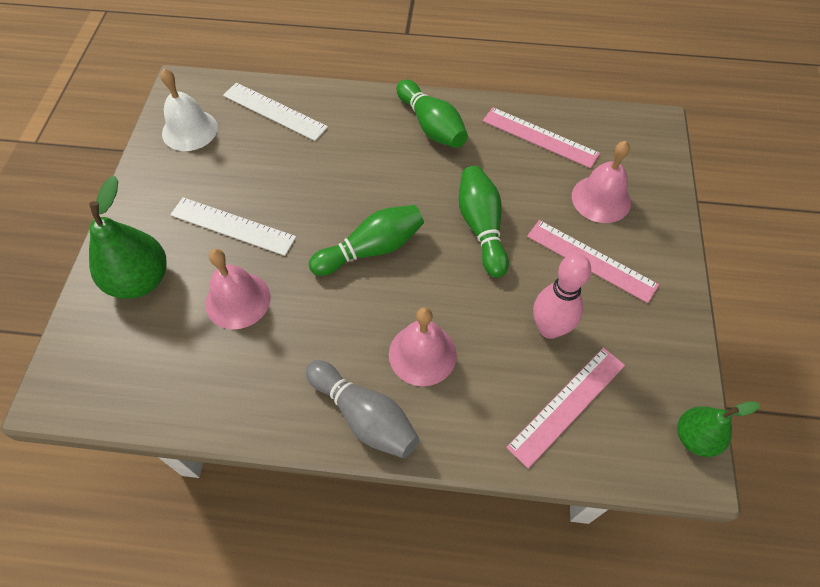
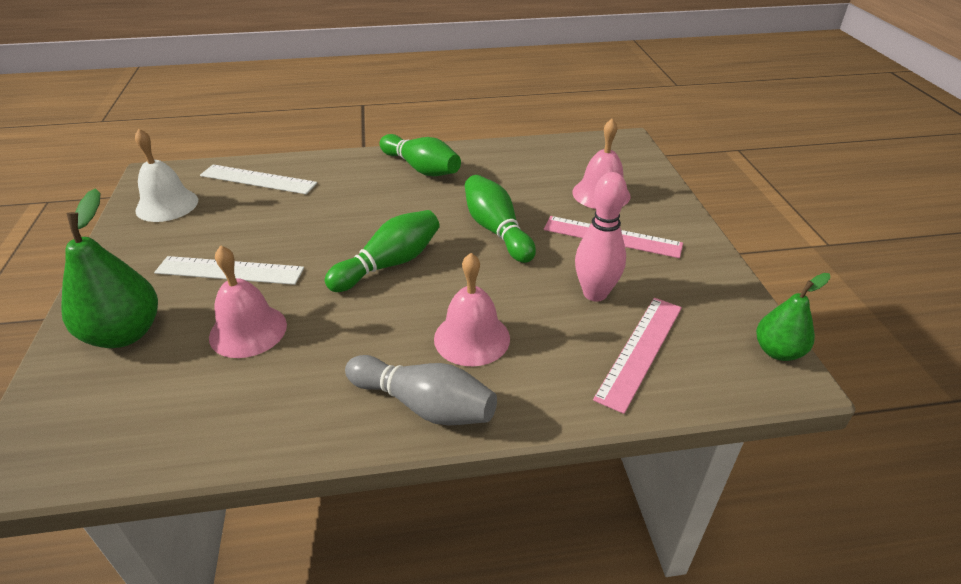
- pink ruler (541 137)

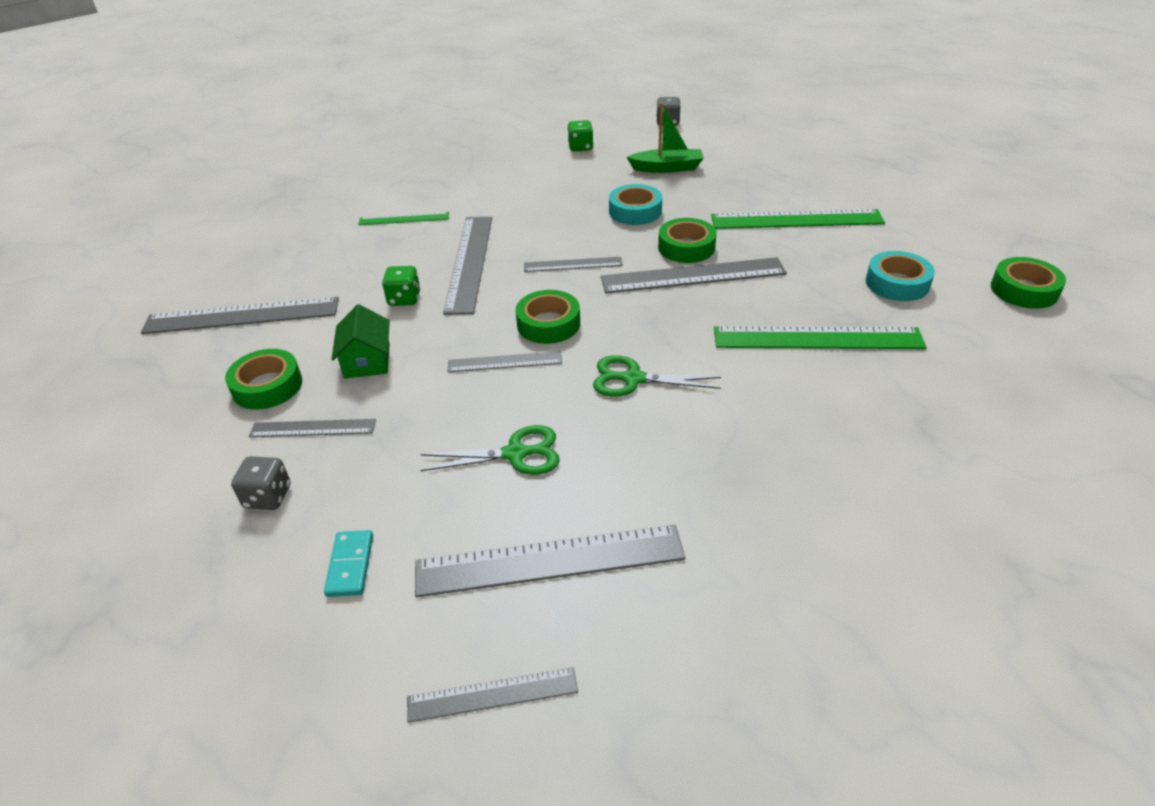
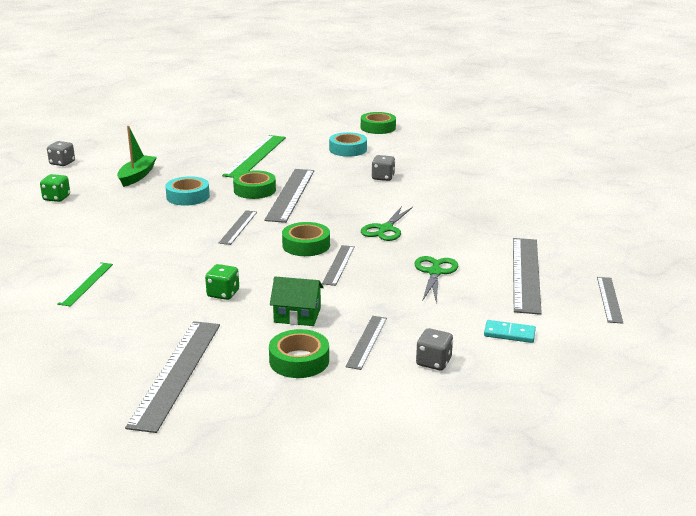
- grey ruler (467 266)
~ green ruler (820 337) to grey dice (383 168)

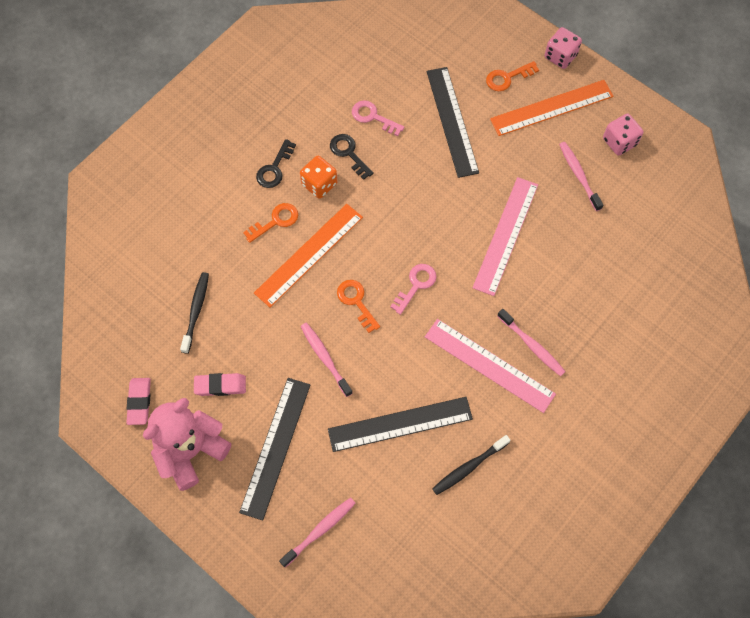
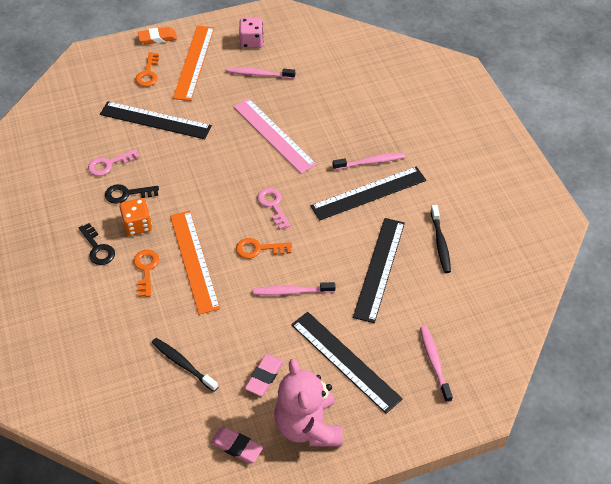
~ pink dice (563 48) to orange eraser (157 36)
~ pink ruler (490 366) to black ruler (368 194)

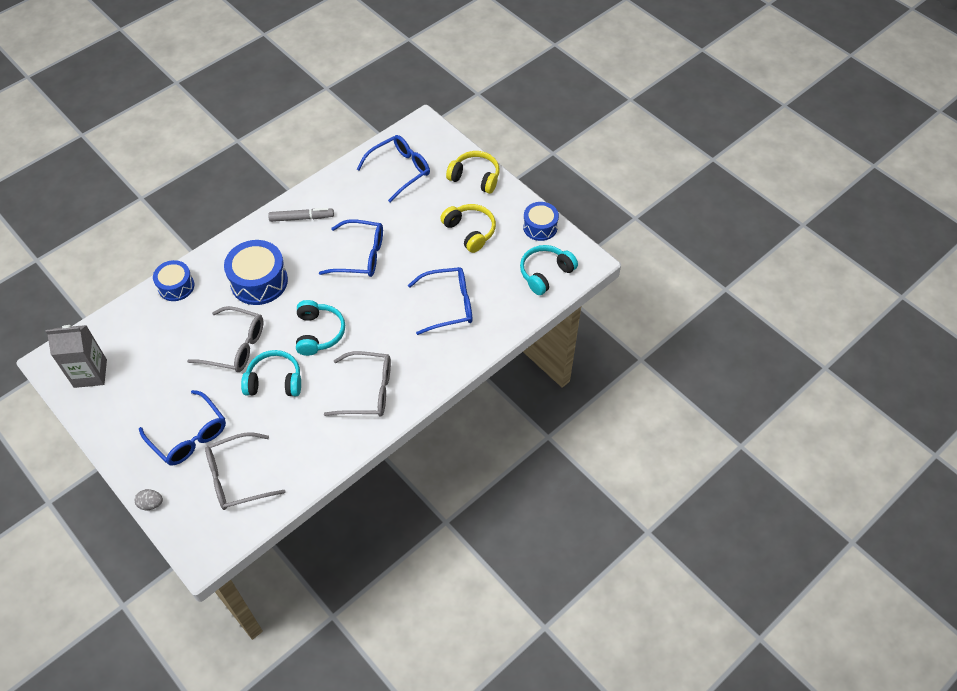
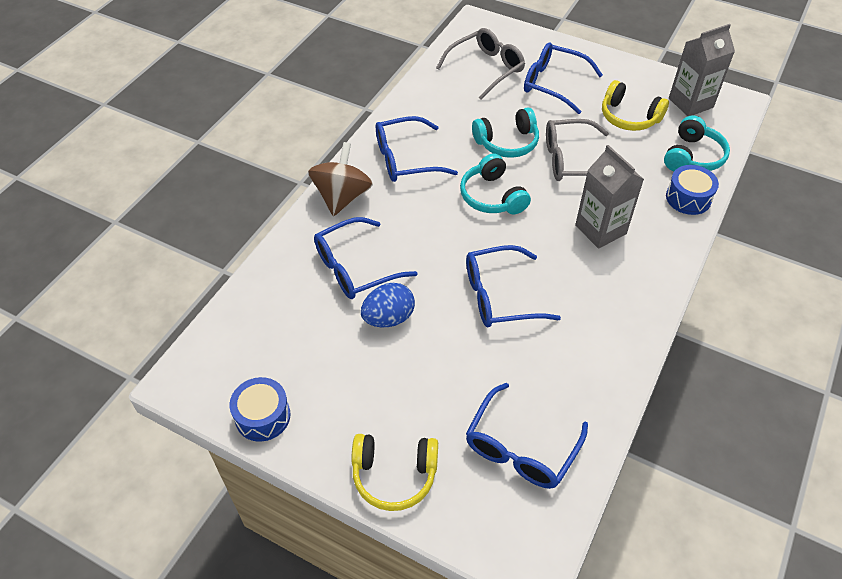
~ yellow headphones (468 228) to (635 105)
- grey marker (301 215)
~ blue drum (256 272) to grey carton (609 197)
~ turquoise headphones (549 270) to (697 143)
~ grey glasses (357 383) to blue glasses (417 149)
- grey egg (149 499)
+ brown spinning top (340 179)
+ blue egg (388 305)

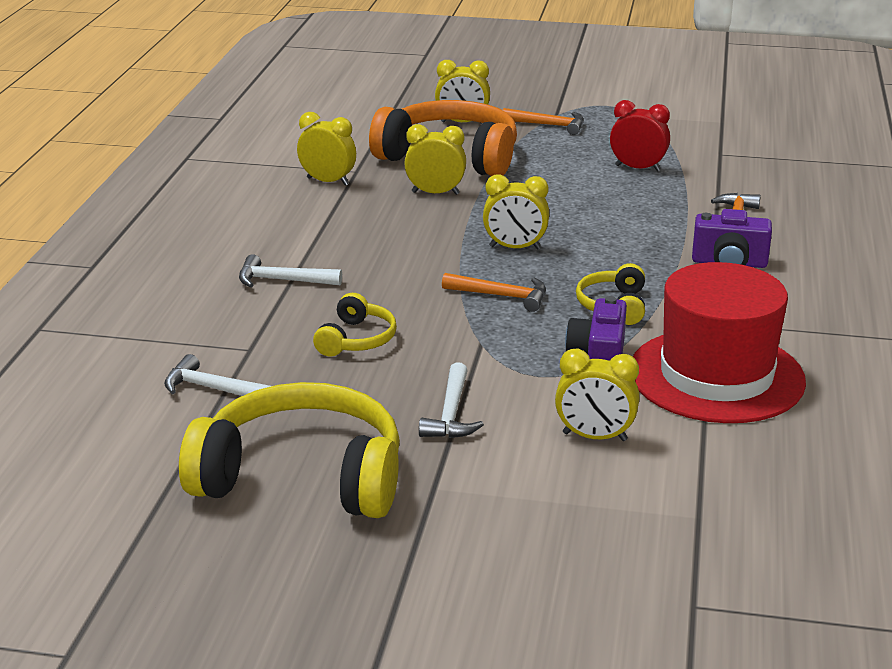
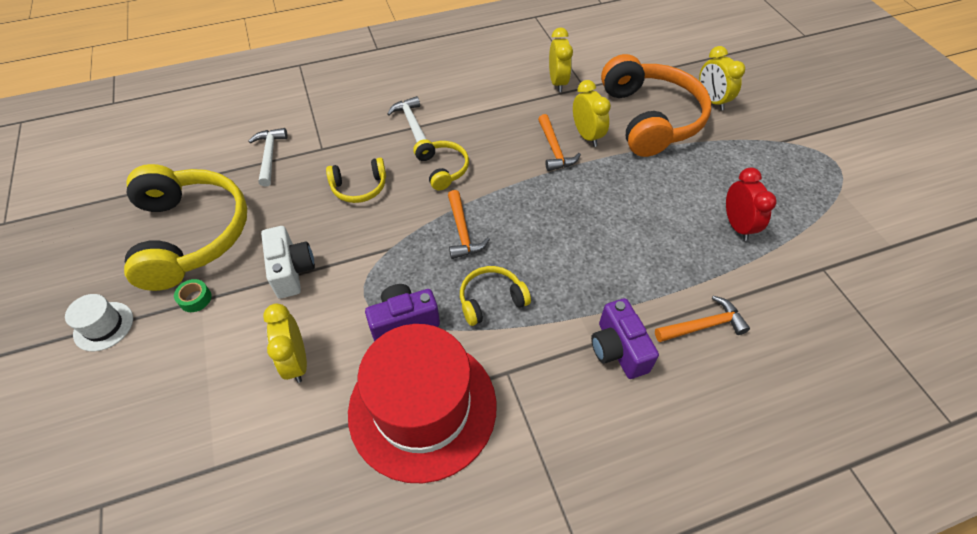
~ orange hammer (543 121) to (559 142)
- yellow clock (516 212)
~ white hammer (451 400) to white camera (288 262)
+ yellow headphones (441 164)
+ green tape (193 295)
+ white hat (99 322)

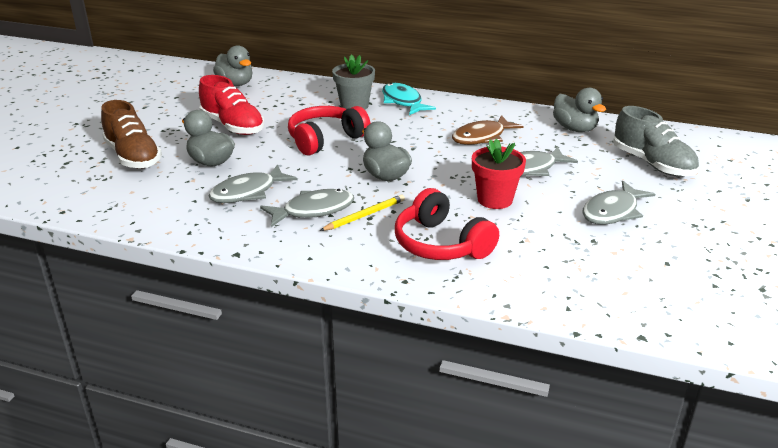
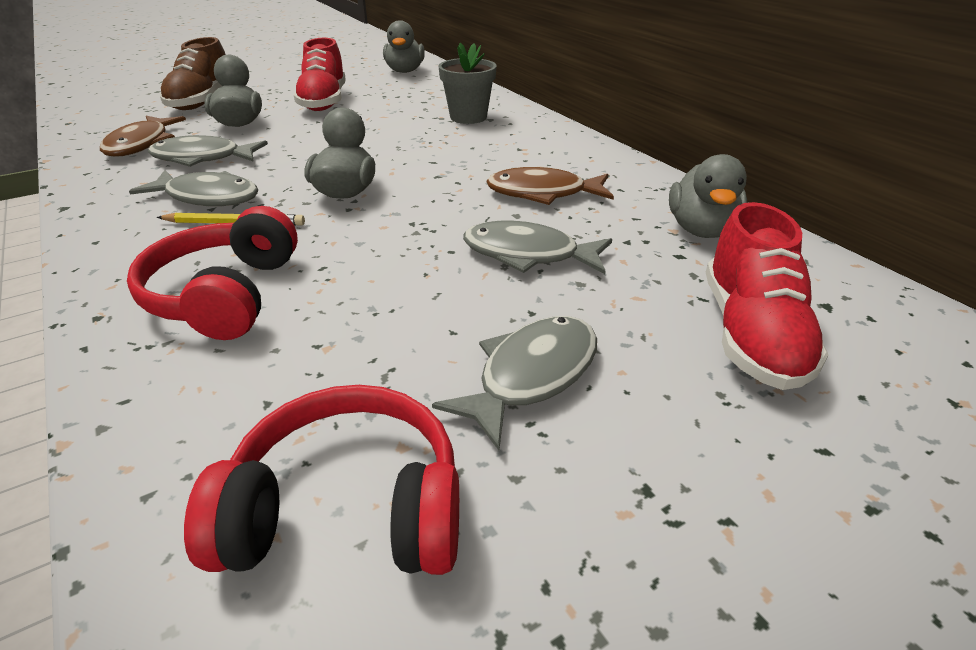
- turquoise fish (409 99)
~ red headphones (329 130) to (321 480)
~ grey shoe (656 141) to red shoe (767 296)
- red flower pot (499 174)
~ grey fish (618 203) = (514 383) 135 degrees clockwise
+ brown fish (143 136)

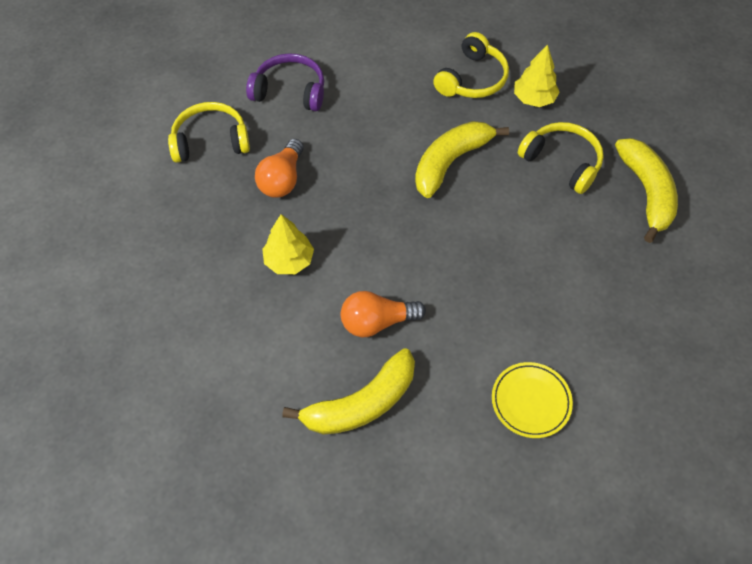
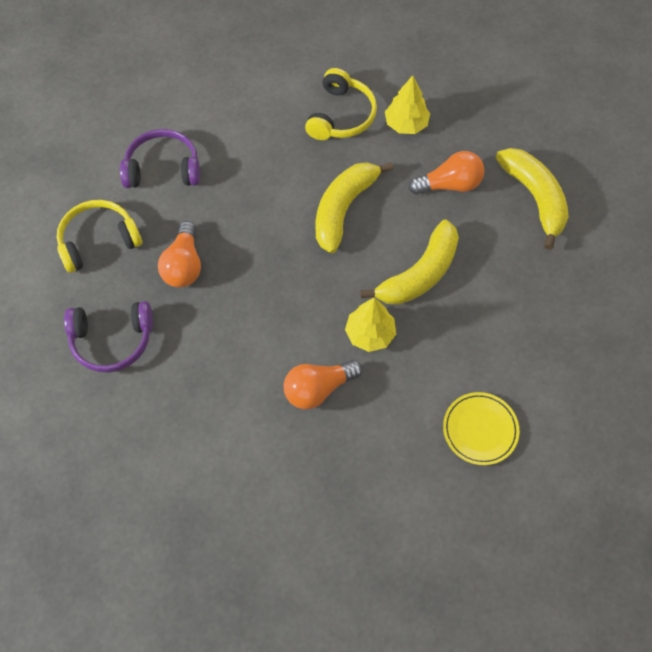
~ yellow headphones (561 158) to orange light bulb (447 173)
~ yellow tree (288 244) to (370 325)
~ yellow banana (348 391) to (409 262)
+ purple headphones (108 336)

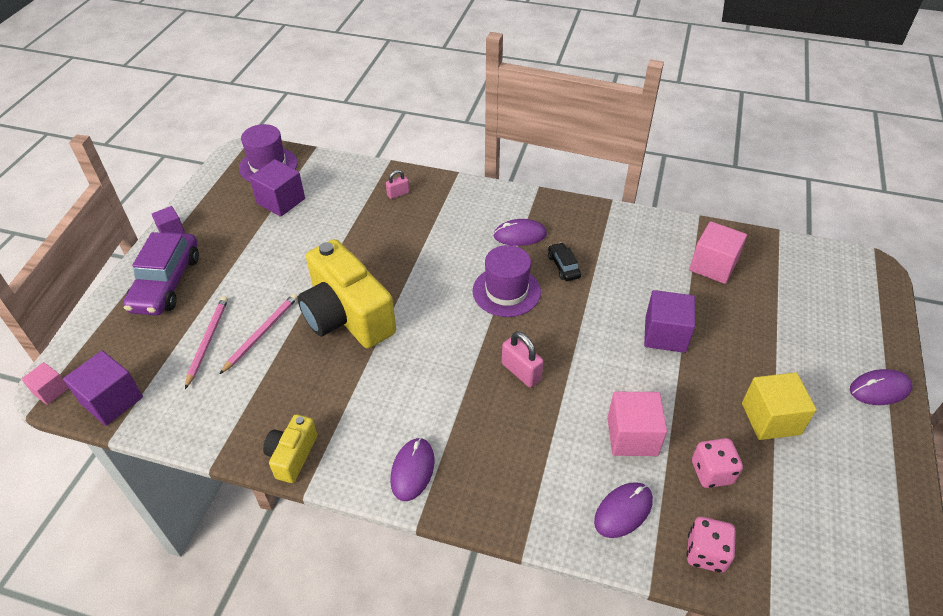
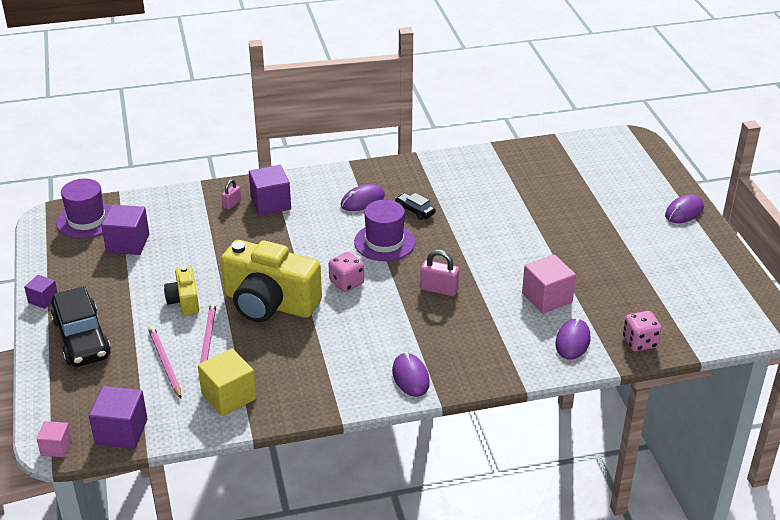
- pink cube (718 252)
~ purple car (161 274) to black car (80 326)
~ purple cube (669 321) to (270 190)
~ yellow cube (779 406) to (227 382)
~ yellow camera (290 448) to (181 290)
~ pink dice (717 463) to (346 272)

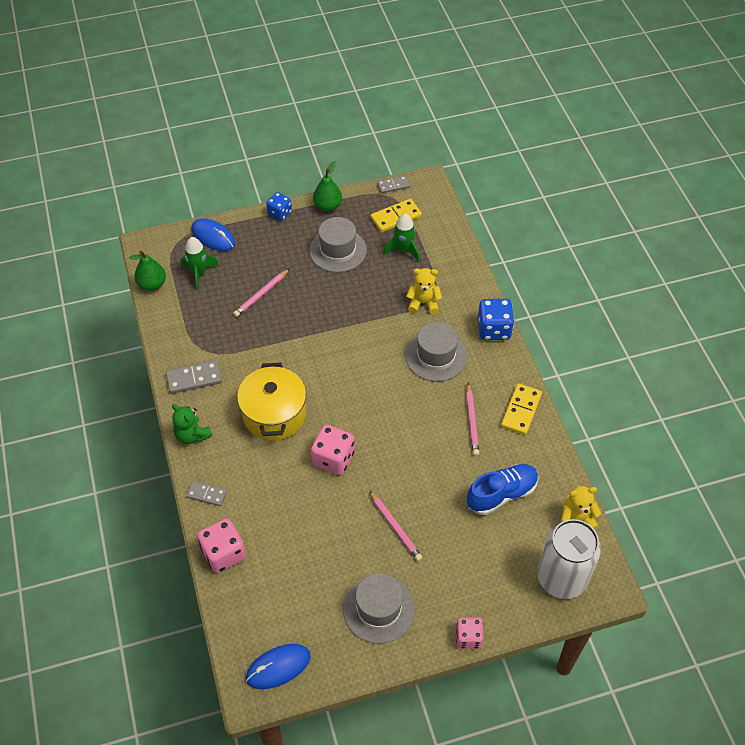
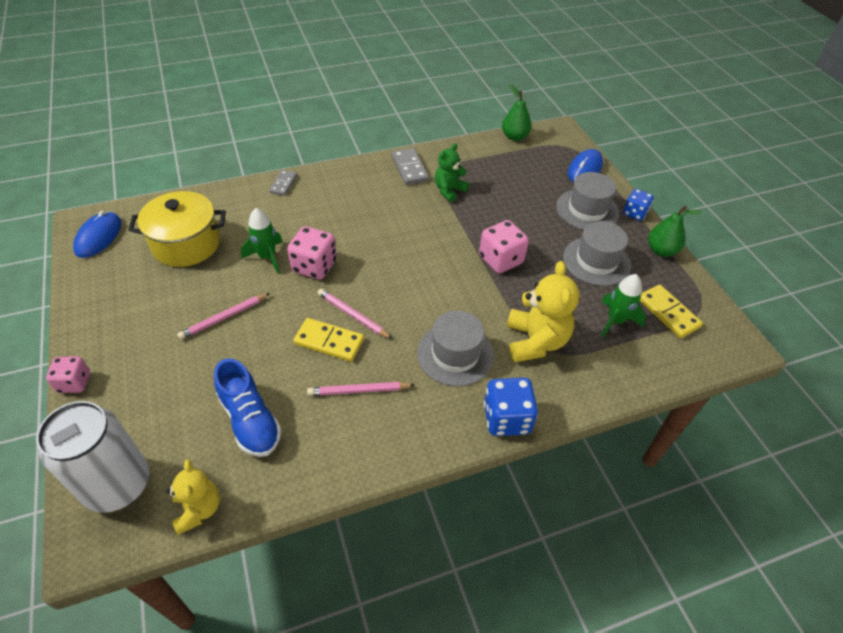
- grey domino (393 184)
~ green rocket (200 264) to (262 240)
~ yellow teddy bear (424 291) = (543 311) x1.59
~ pink pencil (261 293) to (354 314)
~ yellow pot (271 402) to (177 229)
~ yellow domino (521 409) to (328 340)
~ green teddy bear (192 424) to (452 172)
~ pink dice (221 545) to (504 246)
~ grey hat (379 608) to (587 201)
~ blue mouse (278 666) = (97 234) 45 degrees clockwise

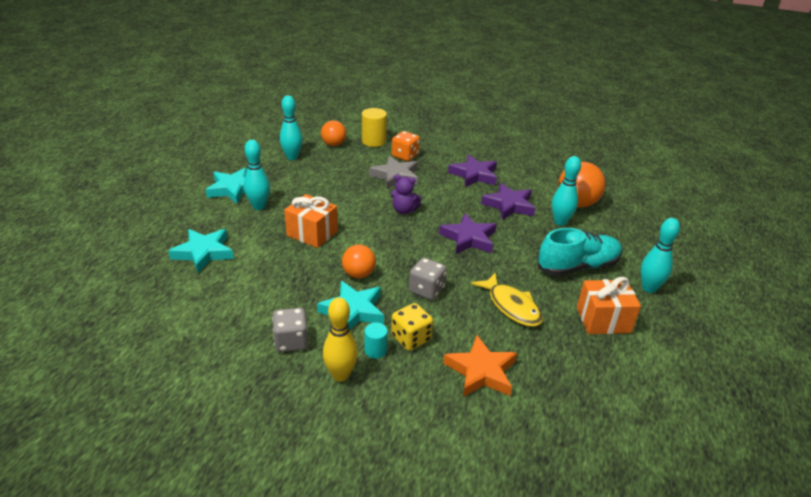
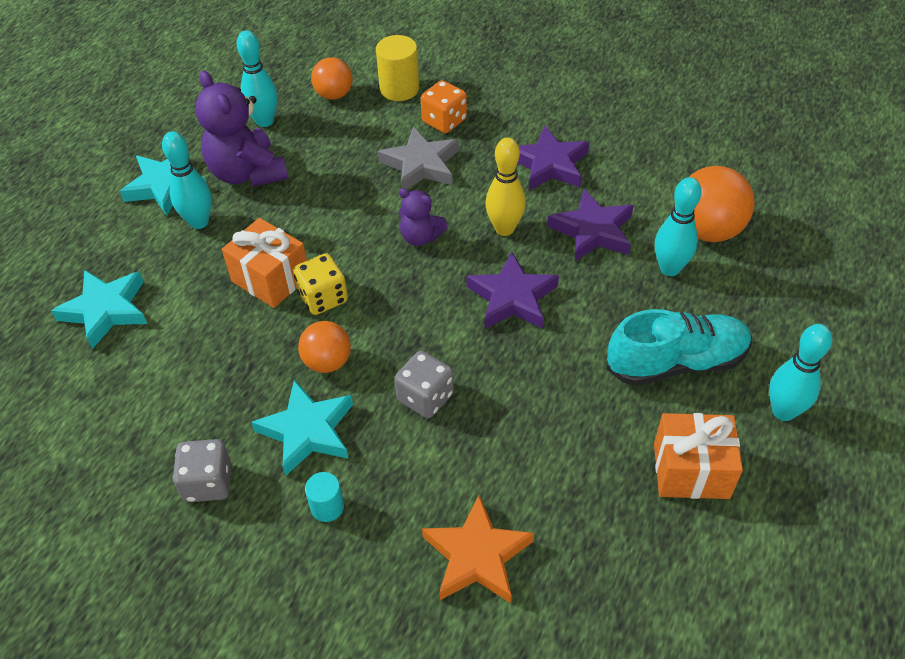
- yellow fish (507 300)
~ yellow bowling pin (340 339) to (505 186)
~ yellow dice (412 327) to (320 284)
+ purple teddy bear (241 128)

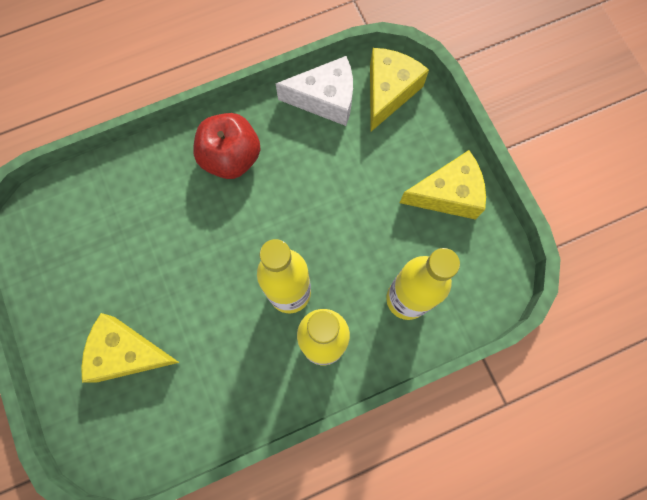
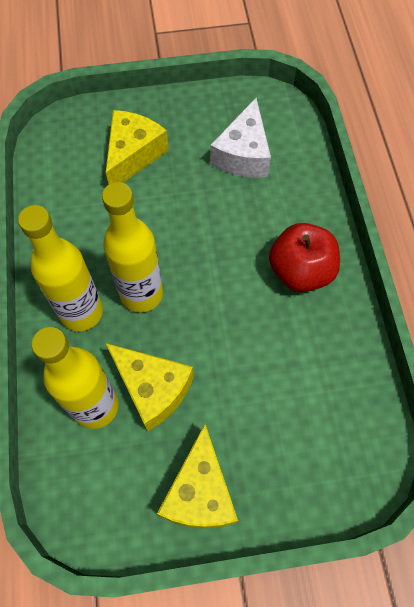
~ yellow cheese (399 89) to (150 387)
~ white cheese (314 91) to (240 138)

